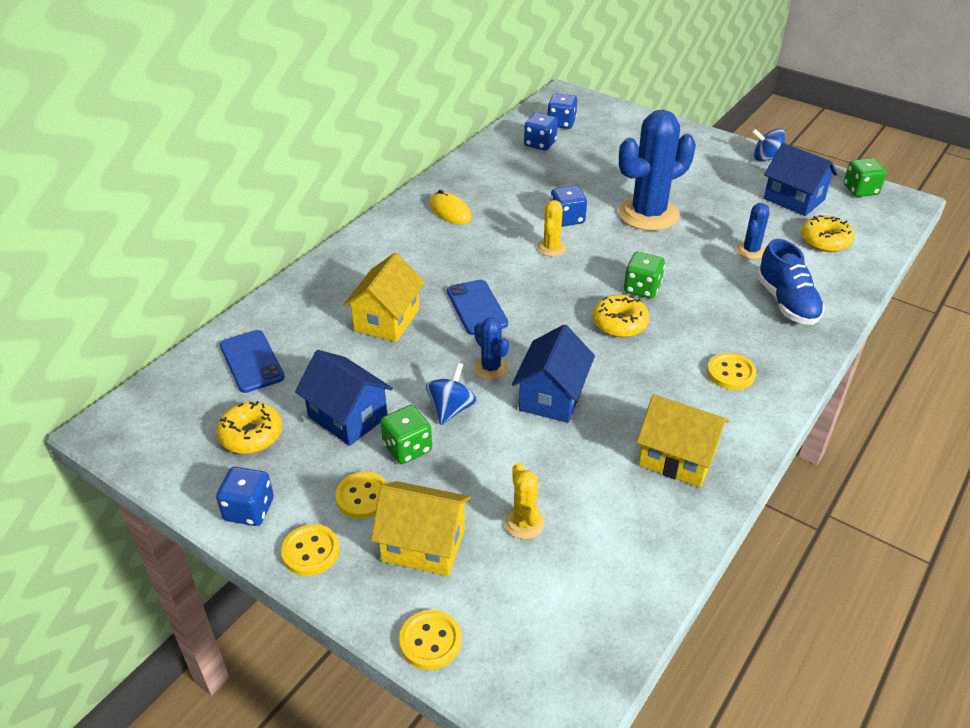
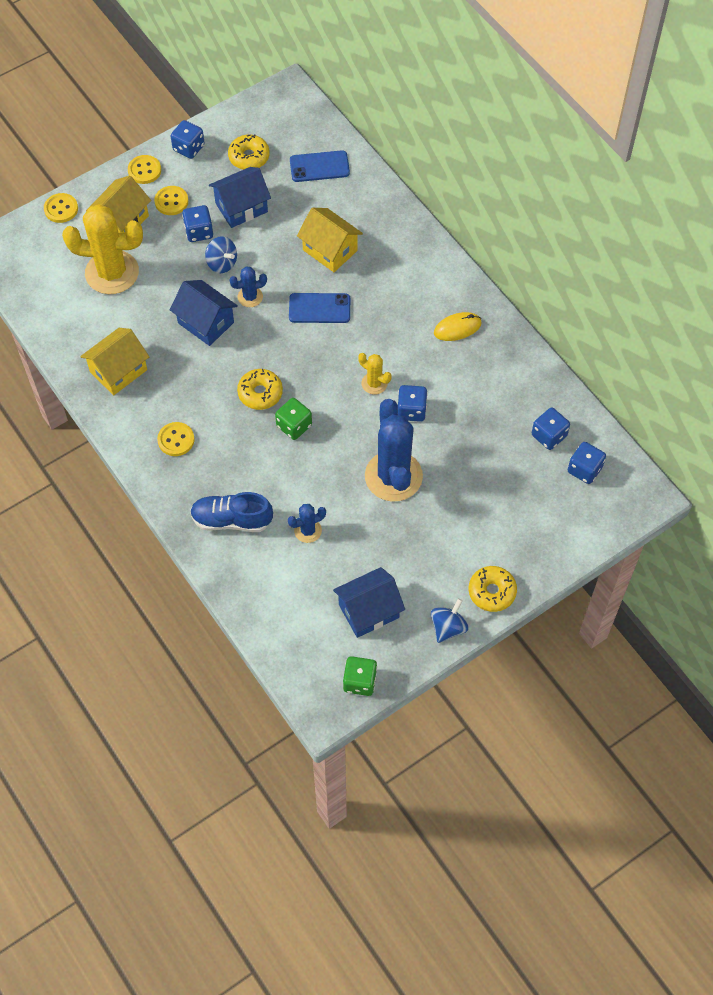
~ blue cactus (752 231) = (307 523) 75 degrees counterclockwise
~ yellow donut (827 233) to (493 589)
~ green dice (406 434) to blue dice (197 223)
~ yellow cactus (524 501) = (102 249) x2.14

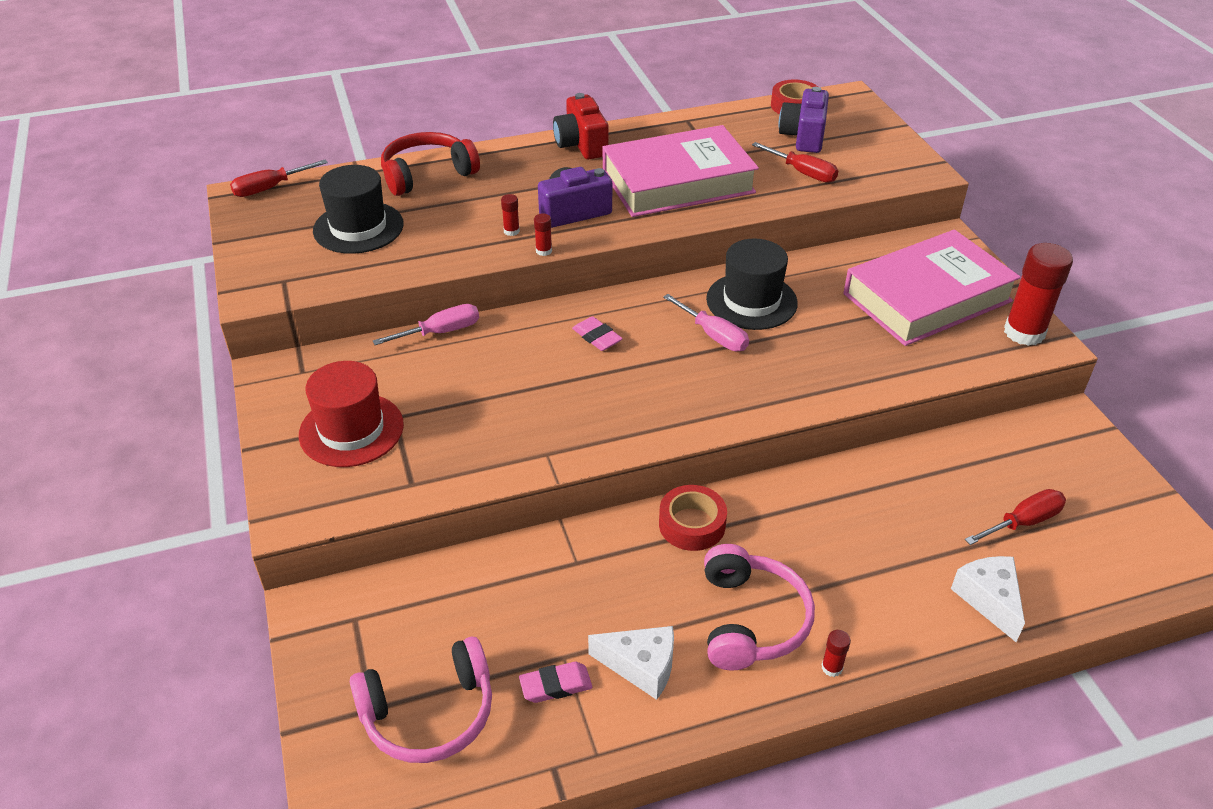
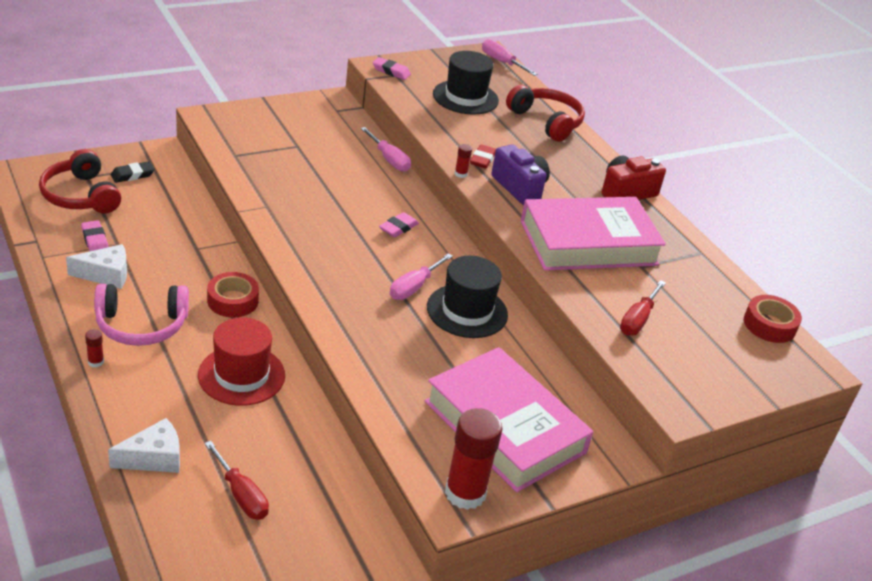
- purple camera (804 120)
~ pink book (681 171) = (593 234) 75 degrees counterclockwise
~ red screwdriver (279 178) to pink screwdriver (509 57)
~ red glue stick (510 215) to red eraser (483 156)
~ red hat (351 414) to (241 361)
~ white cheese (631 663) = (96 266) 105 degrees counterclockwise
~ pink headphones (421 700) to red headphones (80 181)
+ pink eraser (391 68)
+ black eraser (133 172)

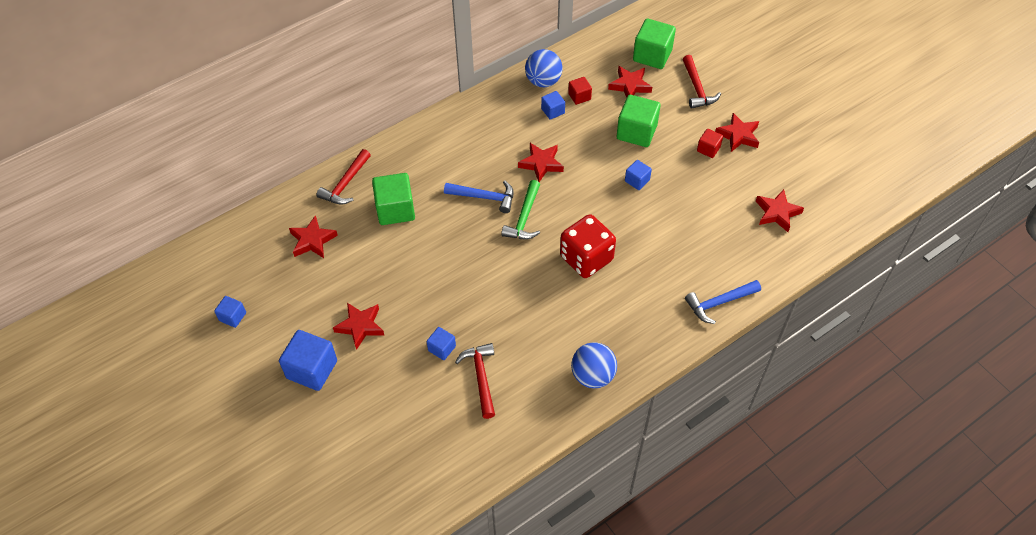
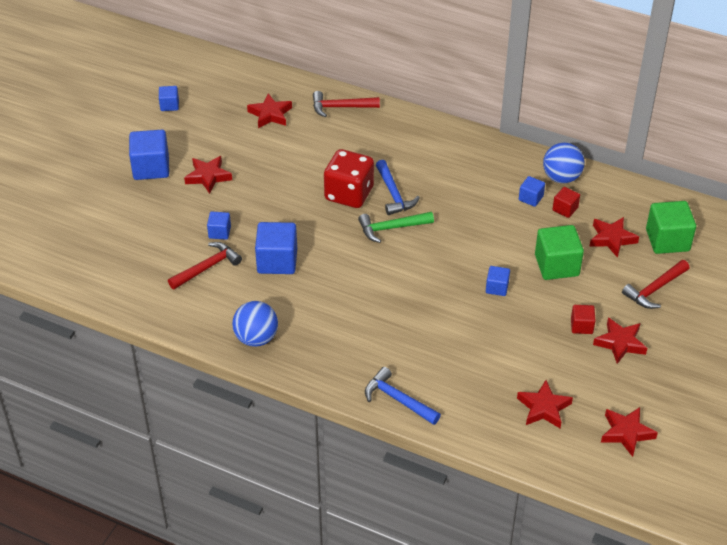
~ red star (541 162) to (629 432)
- green cube (393 199)
~ red dice (588 246) to (349 178)
+ blue cube (276 248)

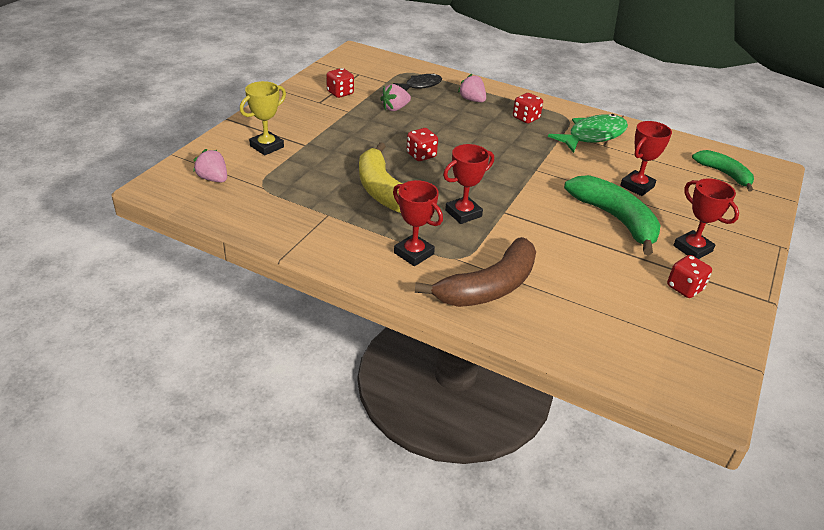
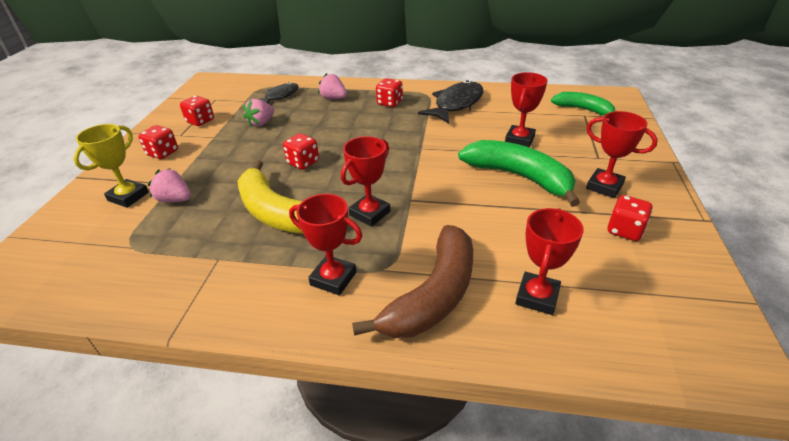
~ green fish (588 133) to black fish (450 101)
~ pink strawberry (210 165) to (169 185)
+ red dice (158 142)
+ red trophy (549 261)

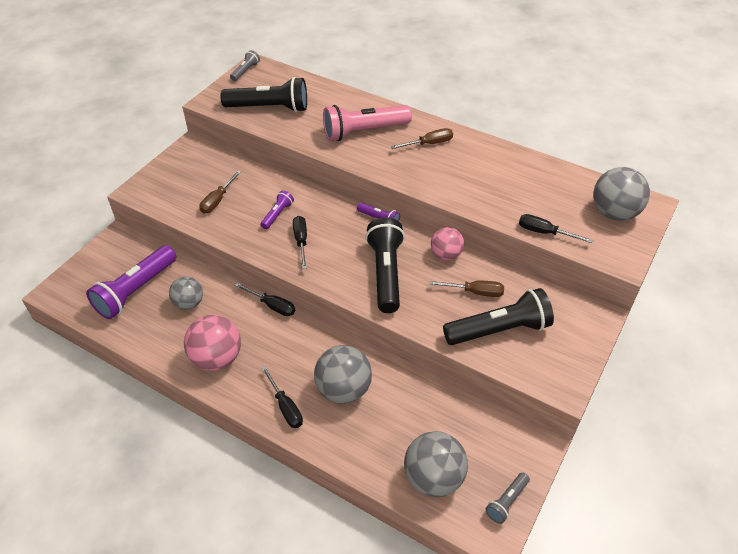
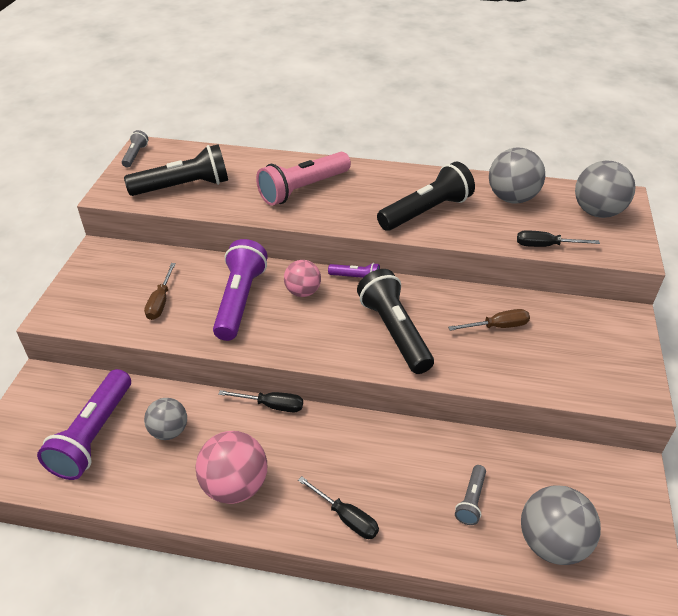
- brown screwdriver (422 138)
~ purple flashlight (277 209) = (240 290) x2.06
- black screwdriver (300 242)
~ pink ball (447 243) to (302 278)
~ black flashlight (498 316) to (426 196)
~ grey ball (343 374) to (517 176)
~ grey flashlight (507 498) to (470 495)

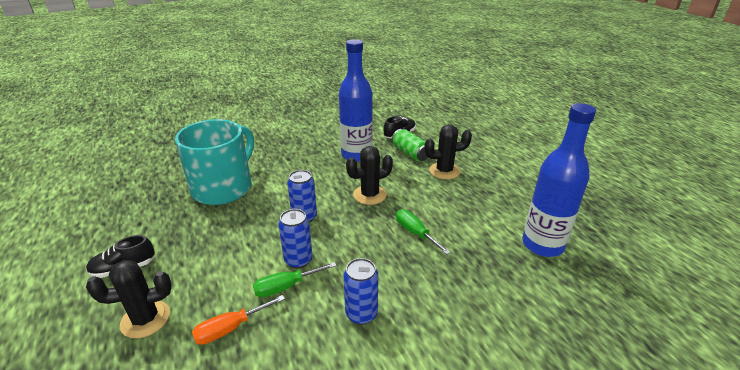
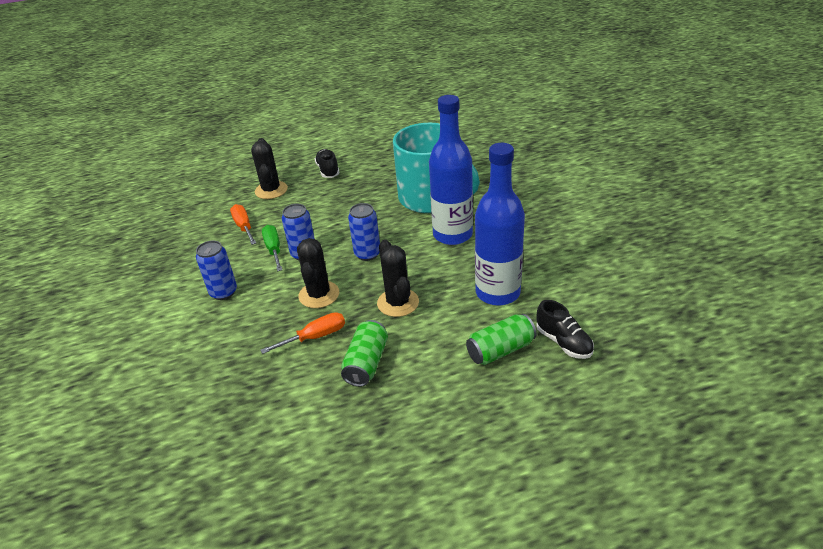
~ blue bottle (559 180) to (451 170)
~ black cactus (448 151) to (318 273)
~ green screwdriver (423 231) to orange screwdriver (302 333)
+ green can (364 353)

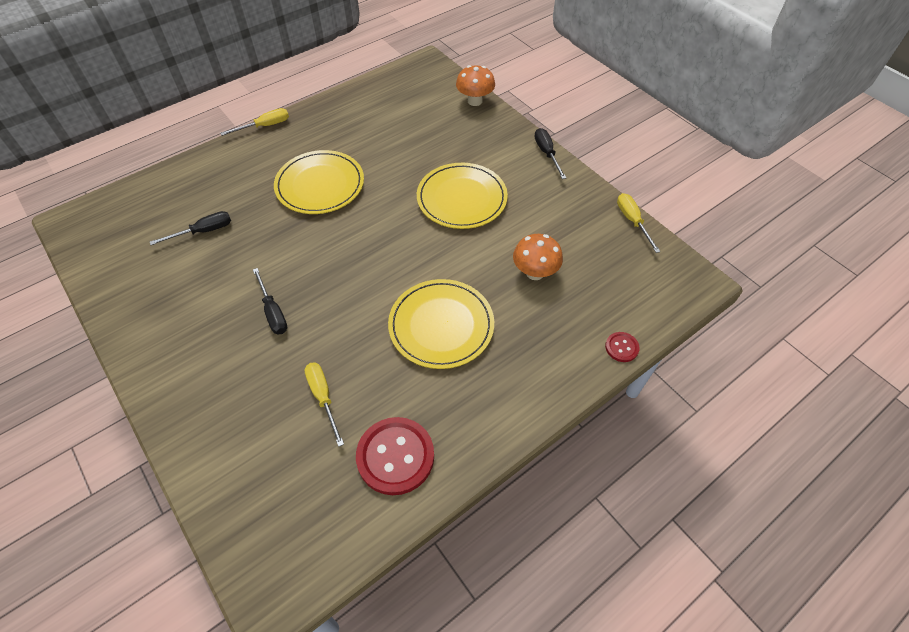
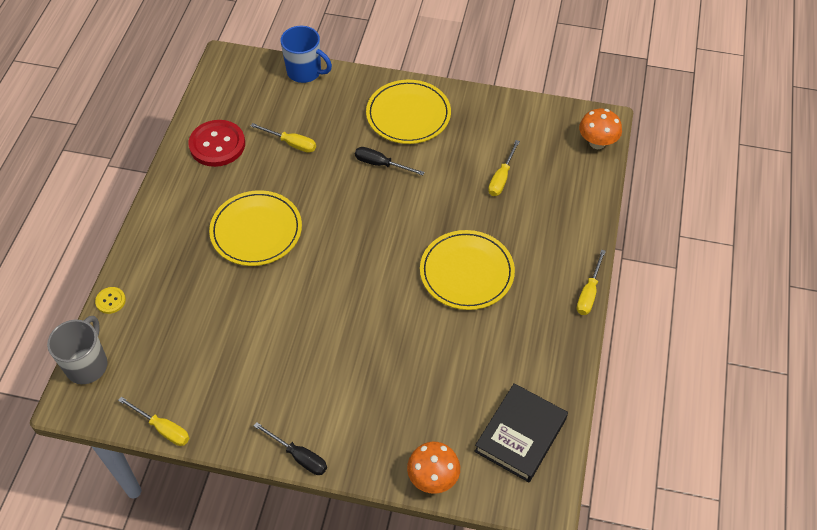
~ yellow plate (462 196) to (408 112)
~ black screwdriver (190 228) to yellow screwdriver (504 168)
~ orange mushroom (538 257) to (600 129)
~ red button (622 347) to yellow button (110 300)
+ blue mug (306 54)
+ grey mug (77 350)
+ black book (521 432)

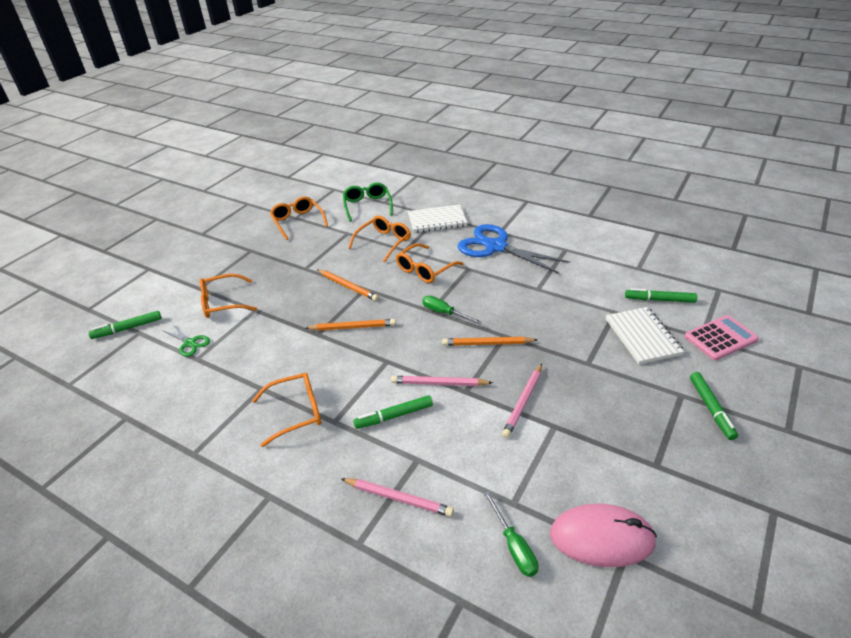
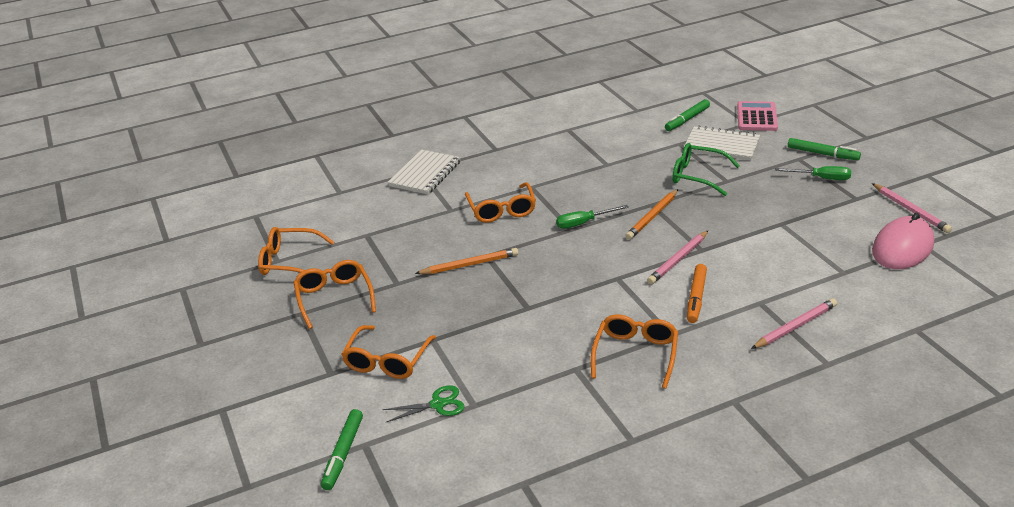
~ green glasses (368 202) to (706 169)
~ orange glasses (379 239) to (334 294)
- blue scissors (513 249)
- orange pencil (350 325)
~ pink pencil (522 401) to (912 208)
~ green marker (393 412) to orange marker (697 293)
~ green screwdriver (511 534) to (813 173)

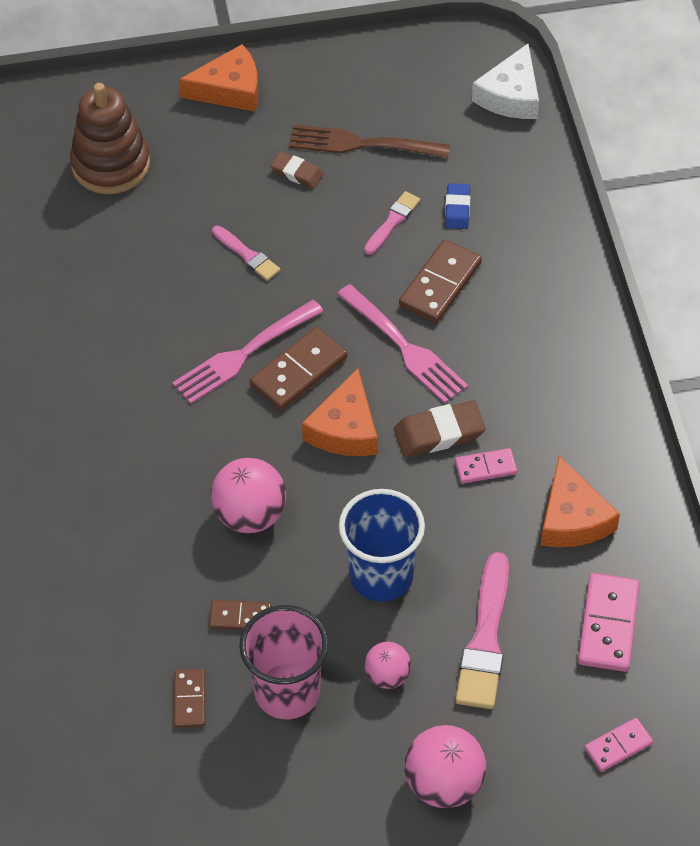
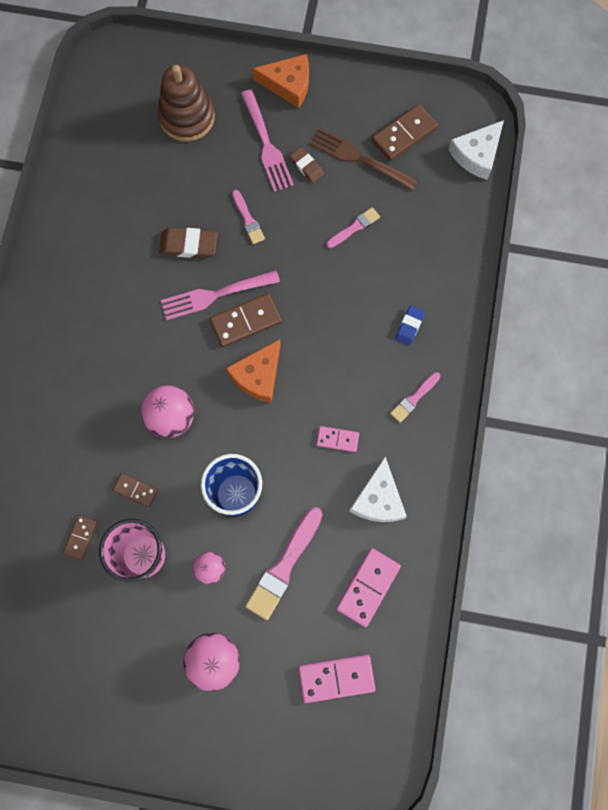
~ blue eraser (457 206) to (410 325)
~ brown domino (440 281) to (405 132)
~ pink fork (402 344) to (267 140)
~ brown eraser (440 429) to (188 243)
~ orange cheese (580 501) to white cheese (378 489)
~ pink domino (619 745) = (337 678) x1.68
+ pink brush (415 397)

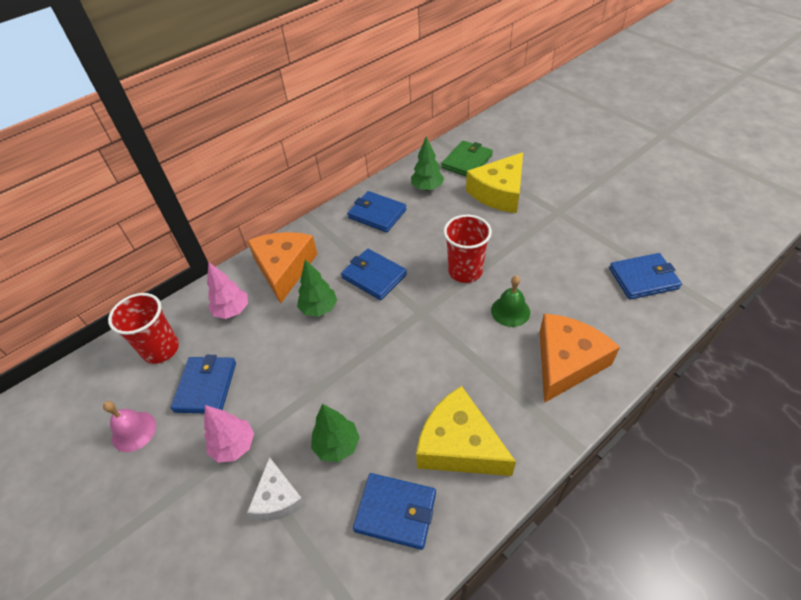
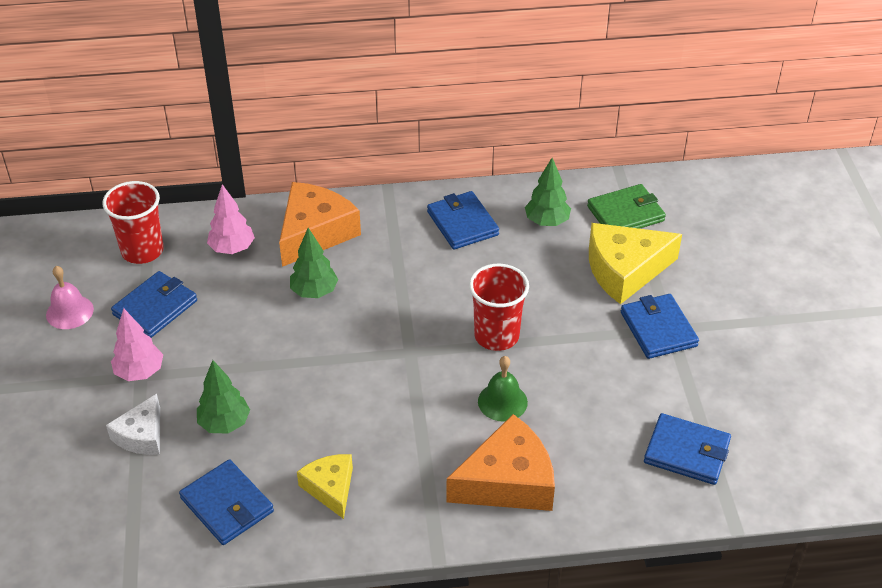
~ blue wallet (374 274) to (660 326)
~ yellow cheese (466 431) = (325 486) x0.59

